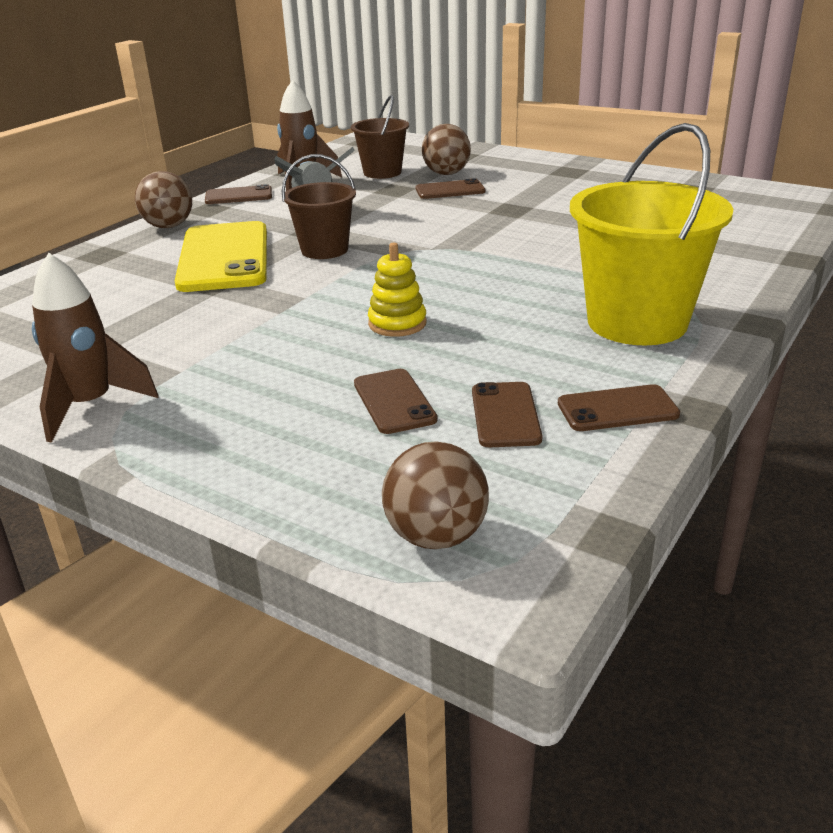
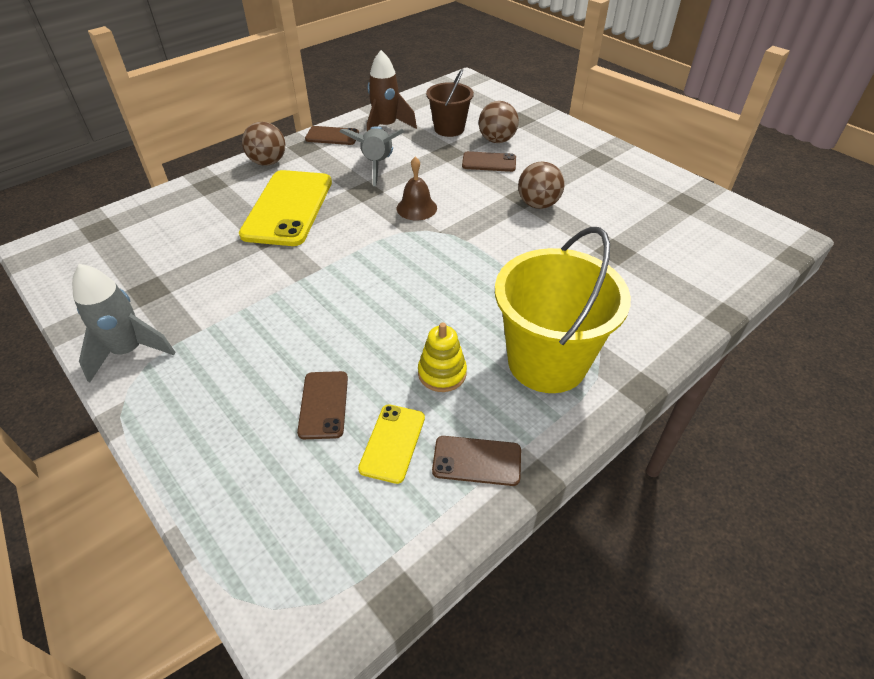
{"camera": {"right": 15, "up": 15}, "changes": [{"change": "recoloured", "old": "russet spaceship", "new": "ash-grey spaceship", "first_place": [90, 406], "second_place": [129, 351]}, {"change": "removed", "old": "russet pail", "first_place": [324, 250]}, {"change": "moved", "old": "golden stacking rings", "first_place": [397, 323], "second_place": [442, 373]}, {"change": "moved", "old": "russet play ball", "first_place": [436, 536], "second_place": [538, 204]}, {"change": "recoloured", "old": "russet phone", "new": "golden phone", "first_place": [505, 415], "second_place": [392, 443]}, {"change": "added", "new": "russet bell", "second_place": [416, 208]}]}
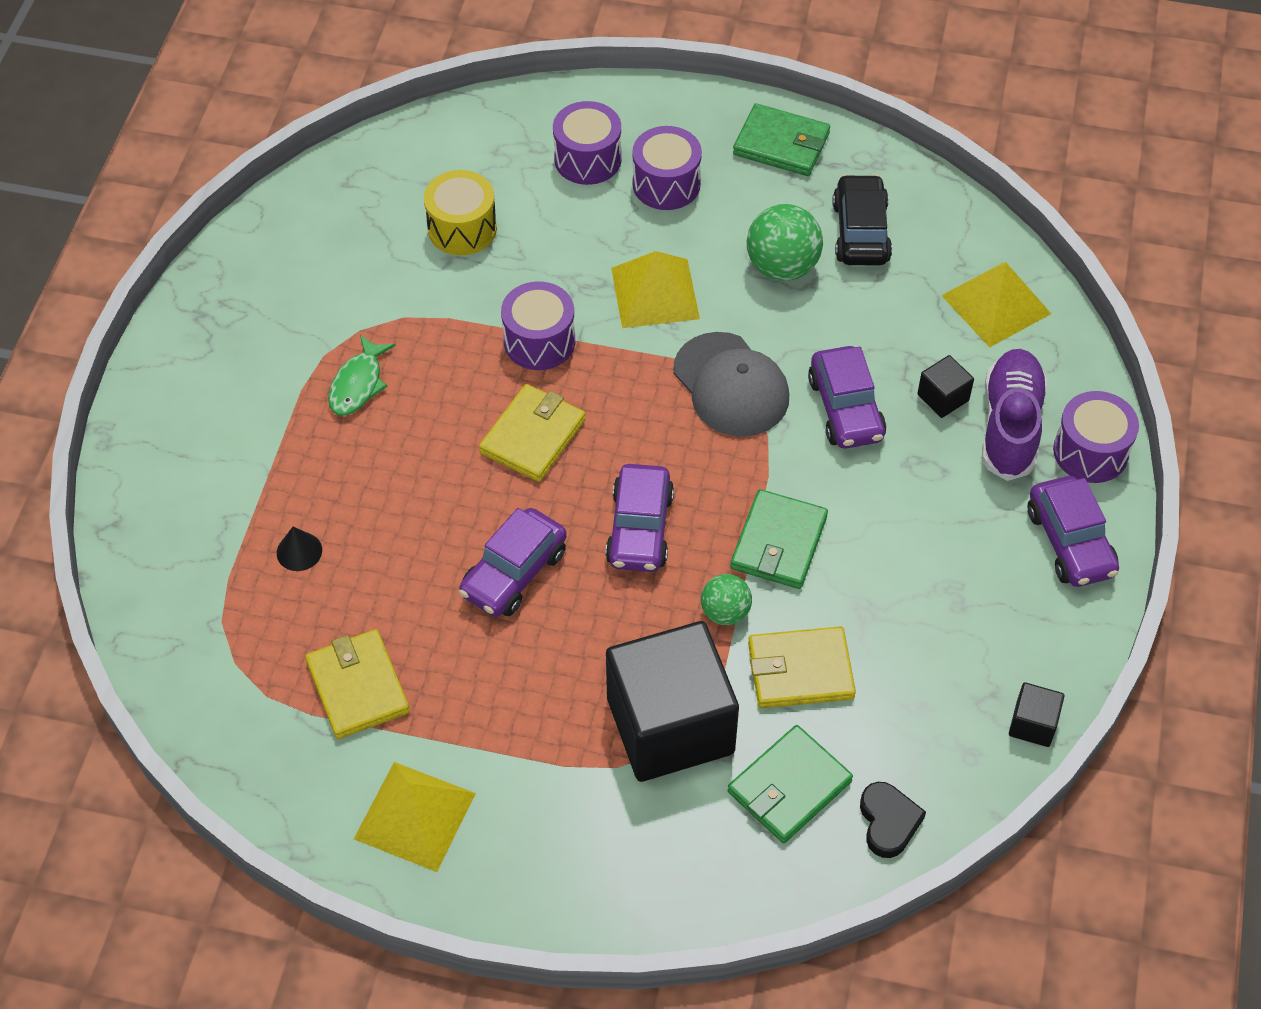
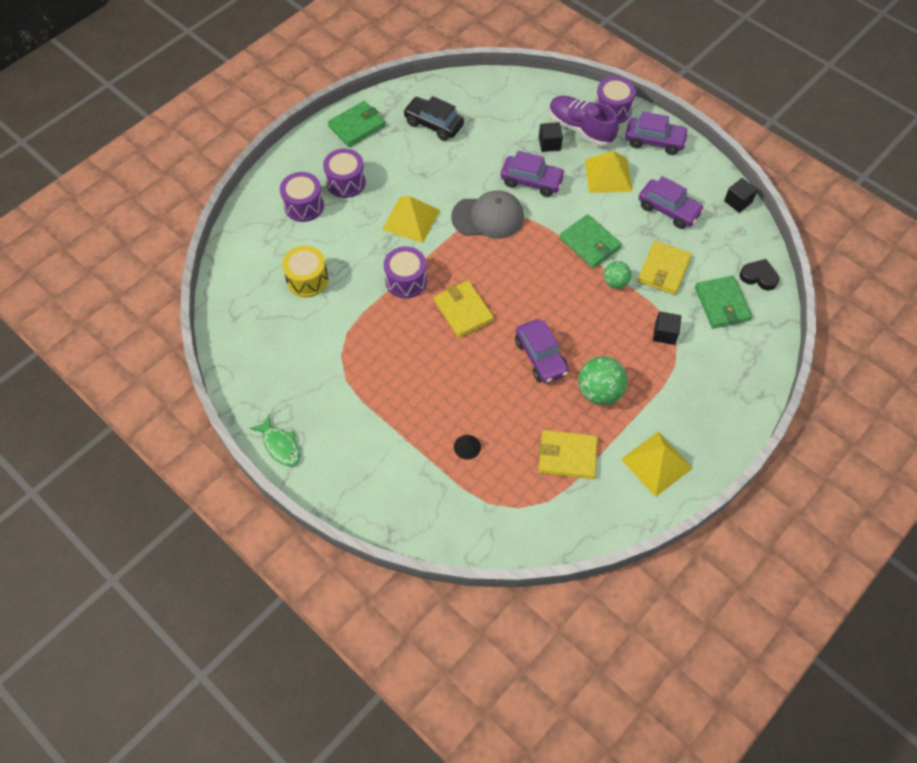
{"camera": {"right": -60, "up": 5}, "changes": [{"change": "moved", "old": "leaf-green fish figure", "first_place": [358, 384], "second_place": [280, 445]}, {"change": "moved", "old": "royal purple automobile", "first_place": [640, 529], "second_place": [668, 210]}, {"change": "resized", "old": "jet-black cube", "first_place": [670, 725], "second_place": [664, 334], "factor": 0.41}, {"change": "moved", "old": "leaf-green play ball", "first_place": [782, 267], "second_place": [599, 392]}, {"change": "moved", "old": "golden pyramid", "first_place": [996, 304], "second_place": [608, 175]}]}
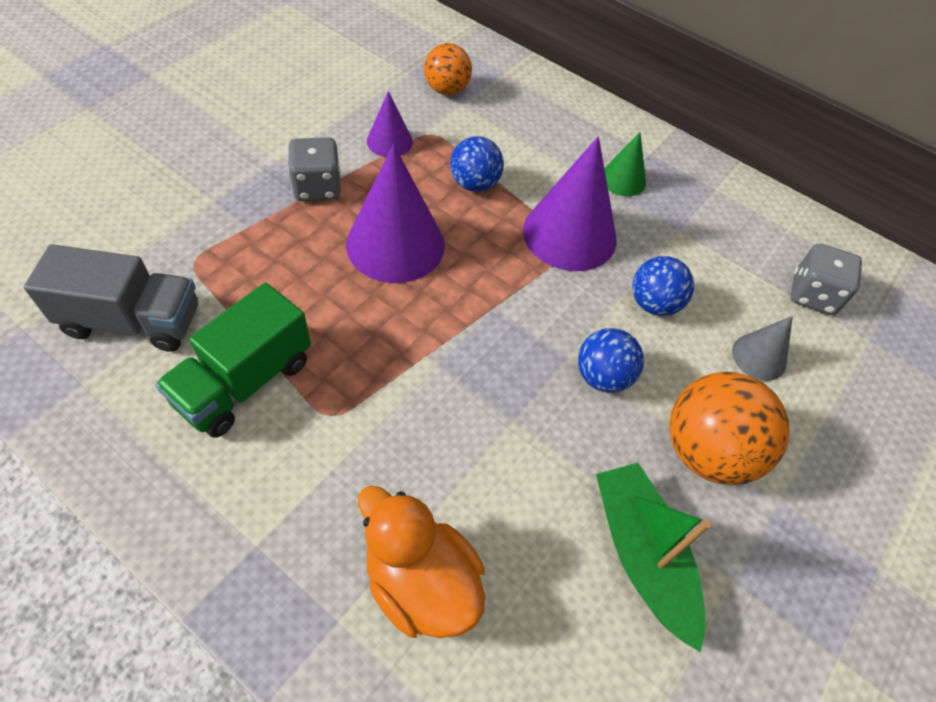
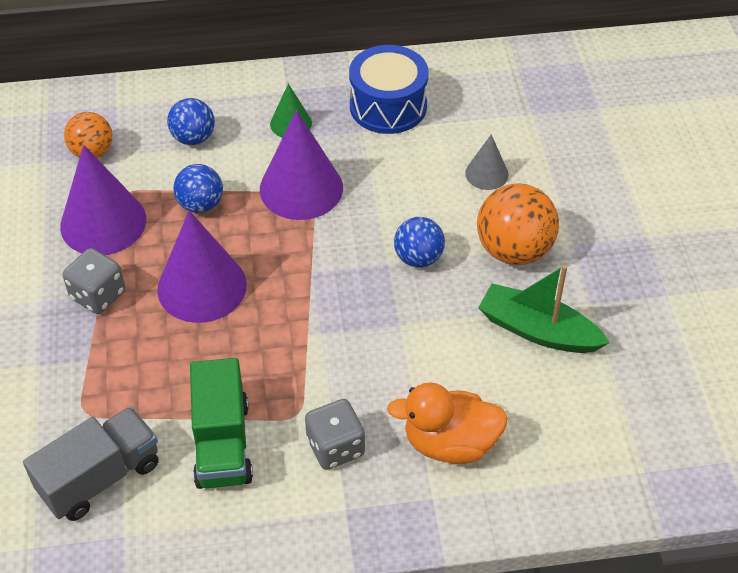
{"camera": {"right": -40, "up": -5}, "changes": [{"change": "resized", "old": "royal purple cone", "first_place": [389, 141], "second_place": [103, 222], "factor": 1.91}, {"change": "moved", "old": "royal blue play ball", "first_place": [653, 304], "second_place": [193, 138]}, {"change": "moved", "old": "ash-grey dice", "first_place": [812, 295], "second_place": [335, 447]}, {"change": "added", "new": "royal blue drum", "second_place": [388, 106]}]}
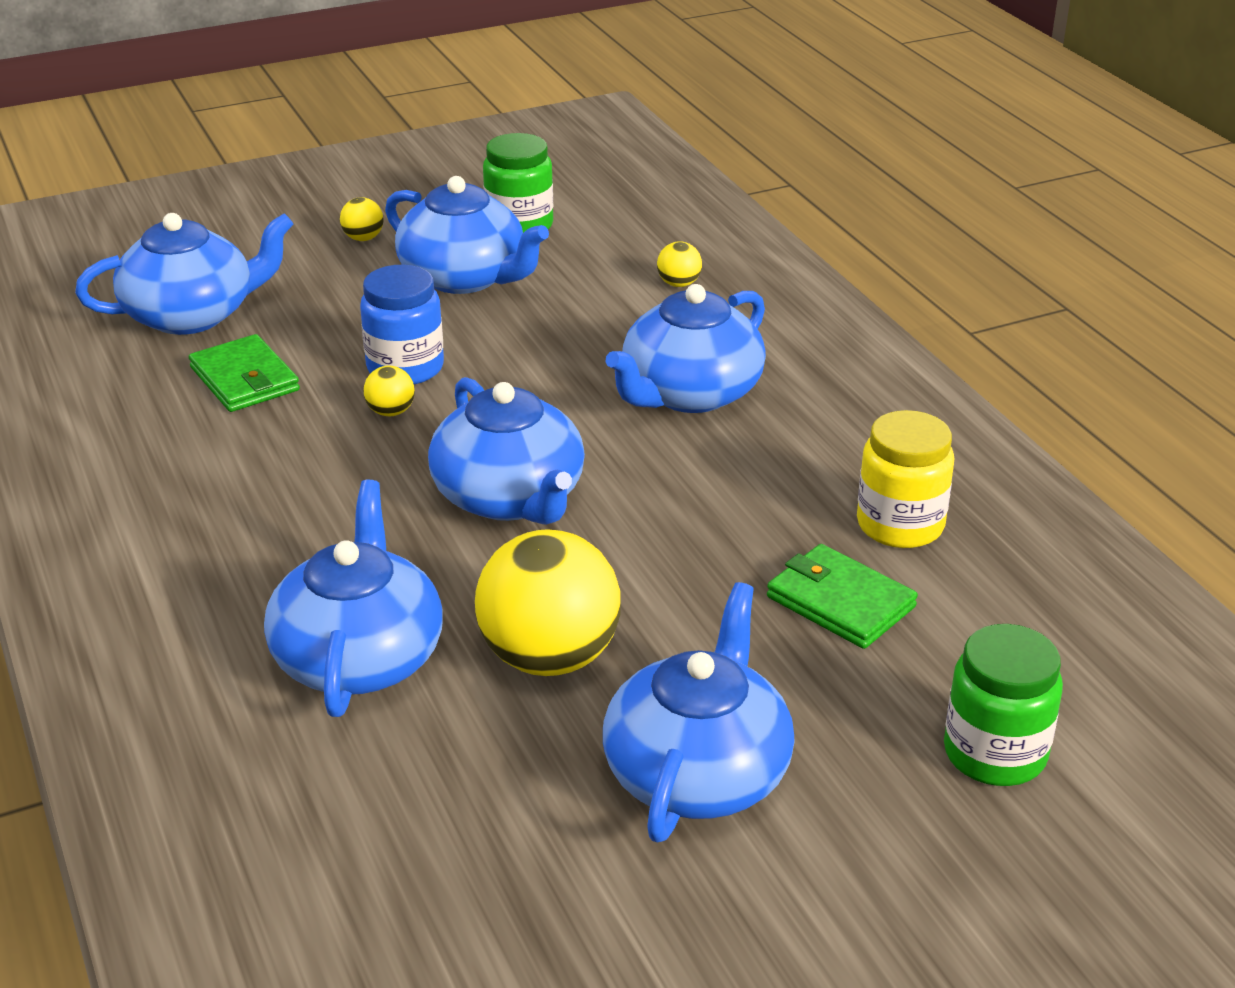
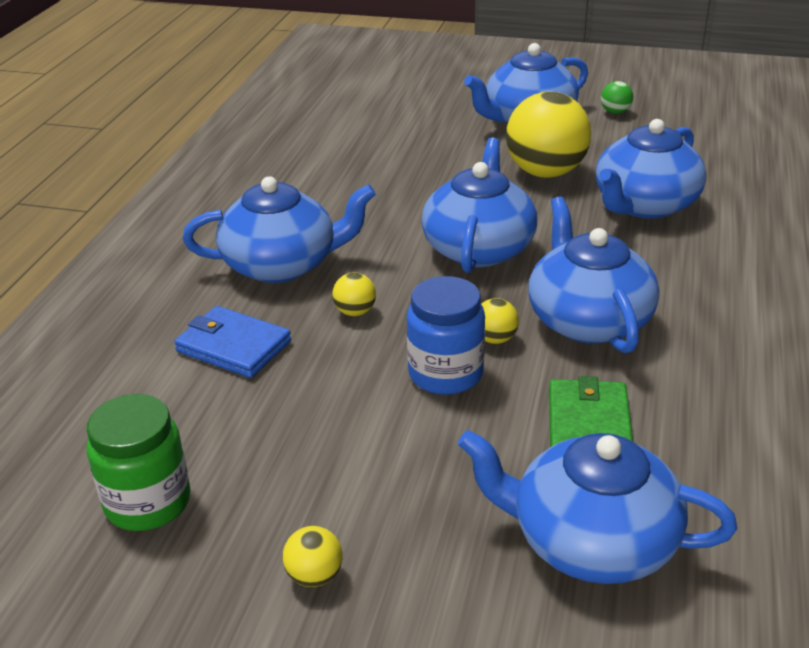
{"camera": {"right": -140, "up": 0}, "changes": [{"change": "moved", "old": "royal blue china teapot", "first_place": [464, 277], "second_place": [588, 320]}, {"change": "moved", "old": "golden play ball", "first_place": [679, 284], "second_place": [355, 312]}, {"change": "removed", "old": "leaf-green wallet", "first_place": [840, 602]}, {"change": "removed", "old": "golden jar", "first_place": [900, 525]}, {"change": "removed", "old": "leaf-green jar", "first_place": [994, 753]}, {"change": "added", "new": "royal blue wallet", "second_place": [233, 346]}, {"change": "added", "new": "leaf-green play ball", "second_place": [615, 112]}]}
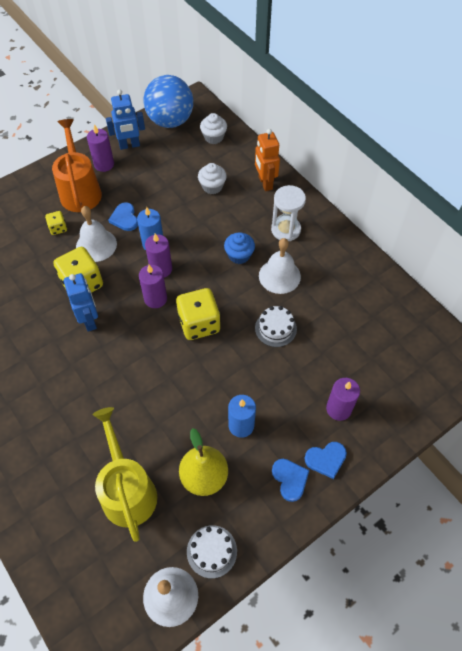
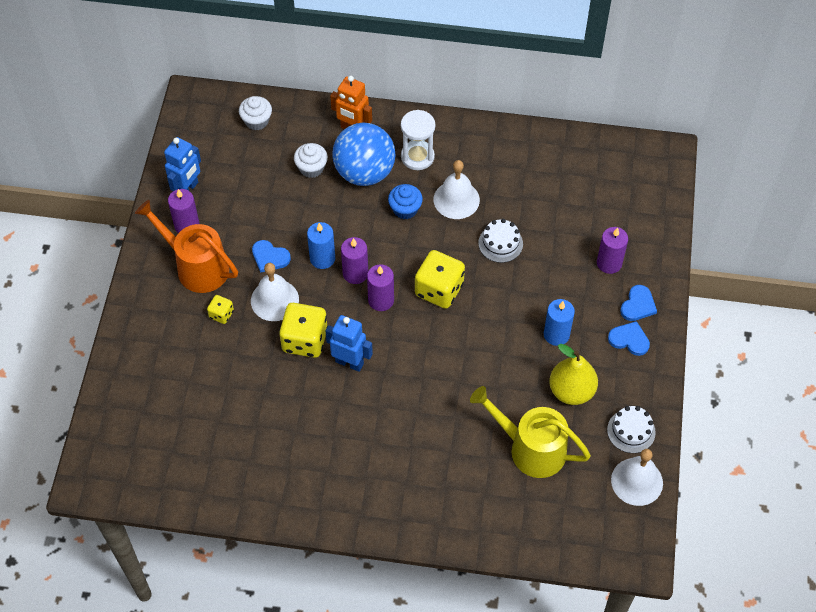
{"camera": {"right": -45, "up": 0}, "changes": [{"change": "moved", "old": "royal blue play ball", "first_place": [170, 121], "second_place": [364, 172]}]}
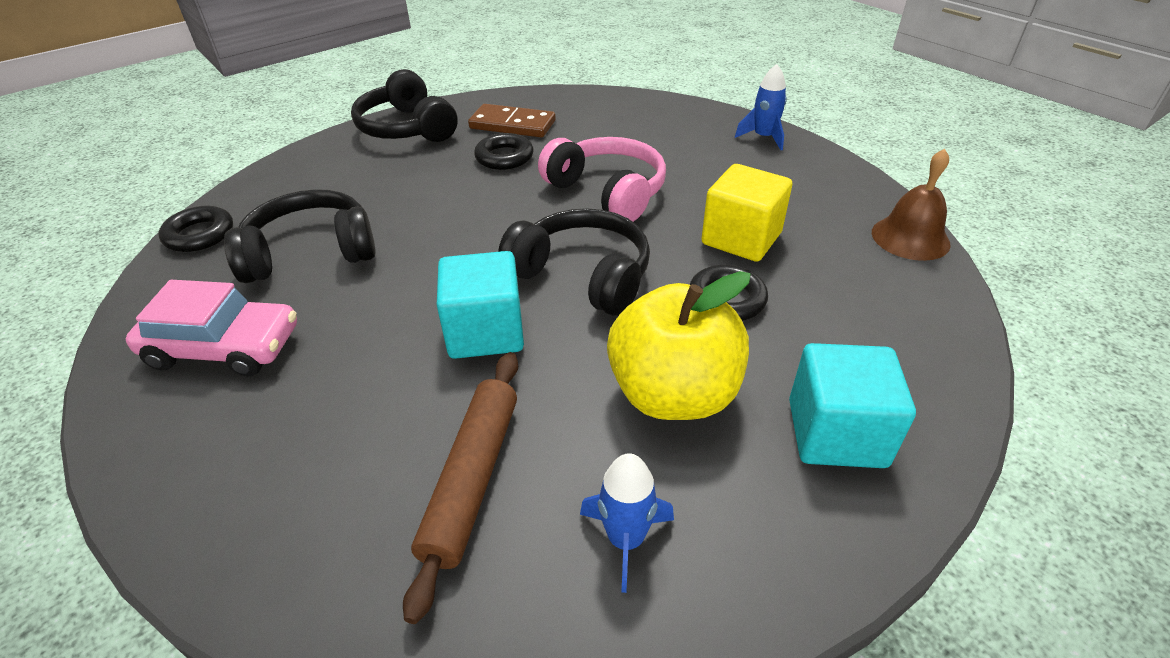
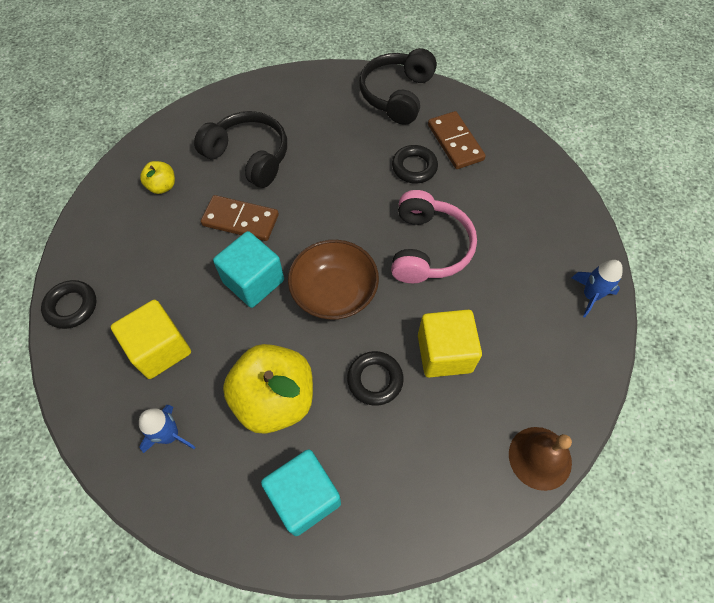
{"camera": {"right": 50, "up": 20}, "changes": [{"change": "replaced", "old": "rose-pink automobile", "new": "golden apple fruit", "first_place": [224, 347], "second_place": [162, 186]}, {"change": "moved", "old": "jet-black torus", "first_place": [199, 235], "second_place": [71, 306]}, {"change": "replaced", "old": "russet rolling pin", "new": "golden cube", "first_place": [472, 479], "second_place": [160, 349]}, {"change": "replaced", "old": "jet-black over-ear headphones", "new": "russet serving bowl", "first_place": [582, 276], "second_place": [334, 292]}, {"change": "added", "new": "russet domino piece", "second_place": [240, 220]}]}
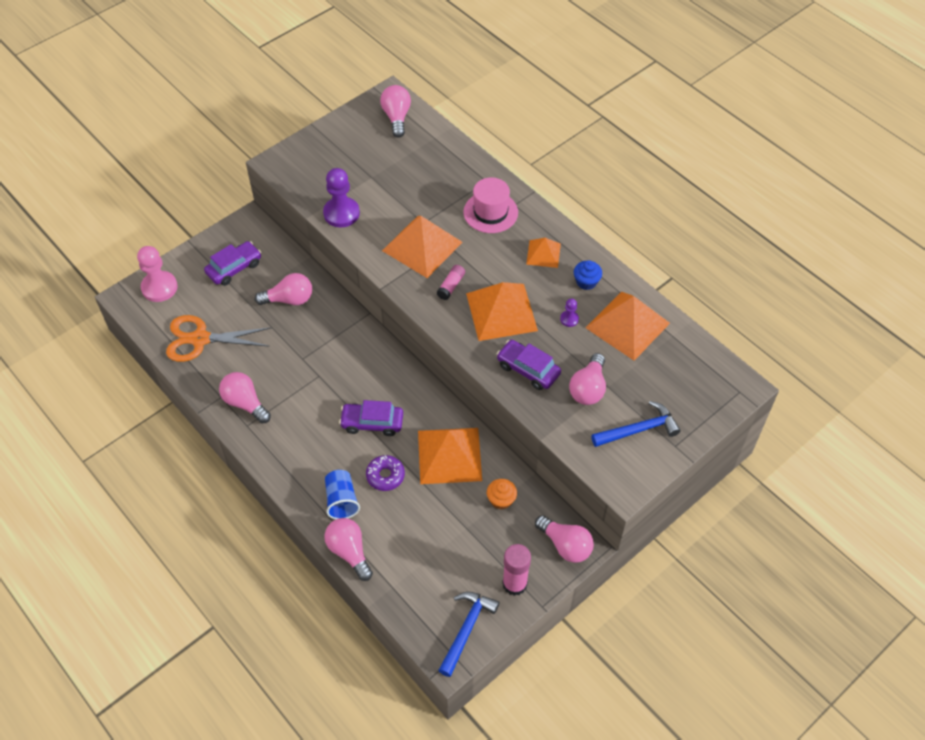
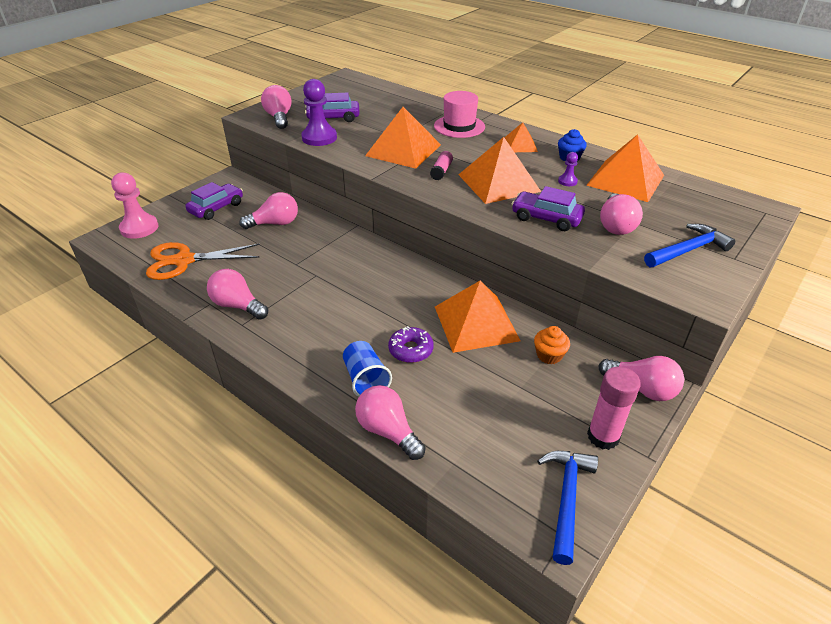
{"camera": {"right": -10, "up": -15}, "changes": [{"change": "moved", "old": "royal purple automobile", "first_place": [372, 423], "second_place": [333, 118]}, {"change": "moved", "old": "rose-pink bulb", "first_place": [396, 117], "second_place": [279, 118]}]}
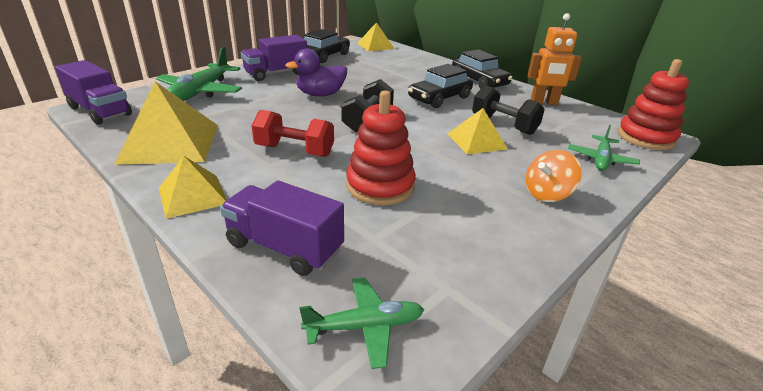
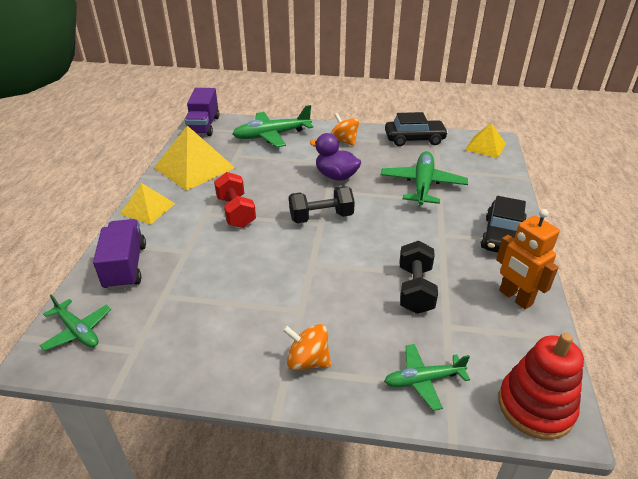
{"camera": {"right": 55, "up": 5}, "changes": [{"change": "replaced", "old": "royal purple truck", "new": "orange whirligig", "first_place": [276, 73], "second_place": [344, 141]}, {"change": "removed", "old": "scarlet stacking rings", "first_place": [380, 186]}, {"change": "removed", "old": "jet-black automobile", "first_place": [439, 98]}, {"change": "removed", "old": "golden pyramid", "first_place": [476, 141]}, {"change": "added", "new": "leaf-green aeroplane", "second_place": [422, 185]}]}
